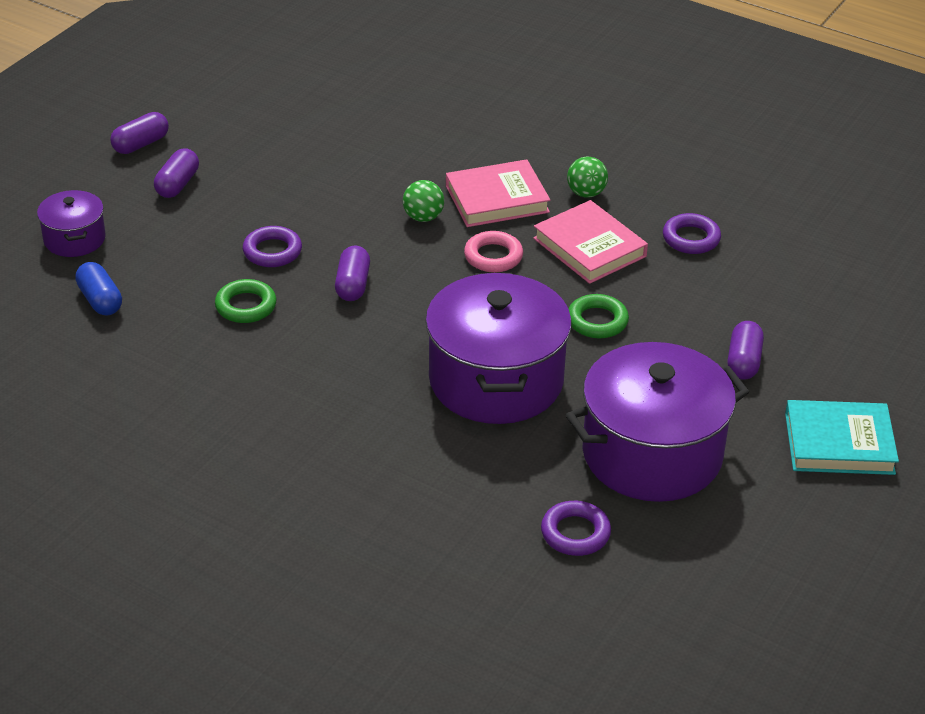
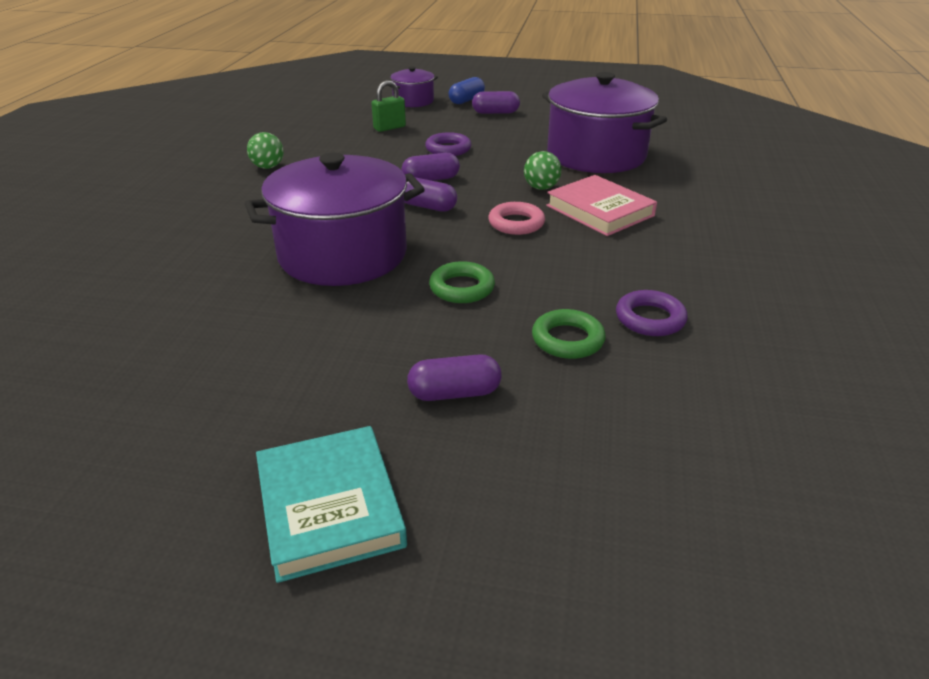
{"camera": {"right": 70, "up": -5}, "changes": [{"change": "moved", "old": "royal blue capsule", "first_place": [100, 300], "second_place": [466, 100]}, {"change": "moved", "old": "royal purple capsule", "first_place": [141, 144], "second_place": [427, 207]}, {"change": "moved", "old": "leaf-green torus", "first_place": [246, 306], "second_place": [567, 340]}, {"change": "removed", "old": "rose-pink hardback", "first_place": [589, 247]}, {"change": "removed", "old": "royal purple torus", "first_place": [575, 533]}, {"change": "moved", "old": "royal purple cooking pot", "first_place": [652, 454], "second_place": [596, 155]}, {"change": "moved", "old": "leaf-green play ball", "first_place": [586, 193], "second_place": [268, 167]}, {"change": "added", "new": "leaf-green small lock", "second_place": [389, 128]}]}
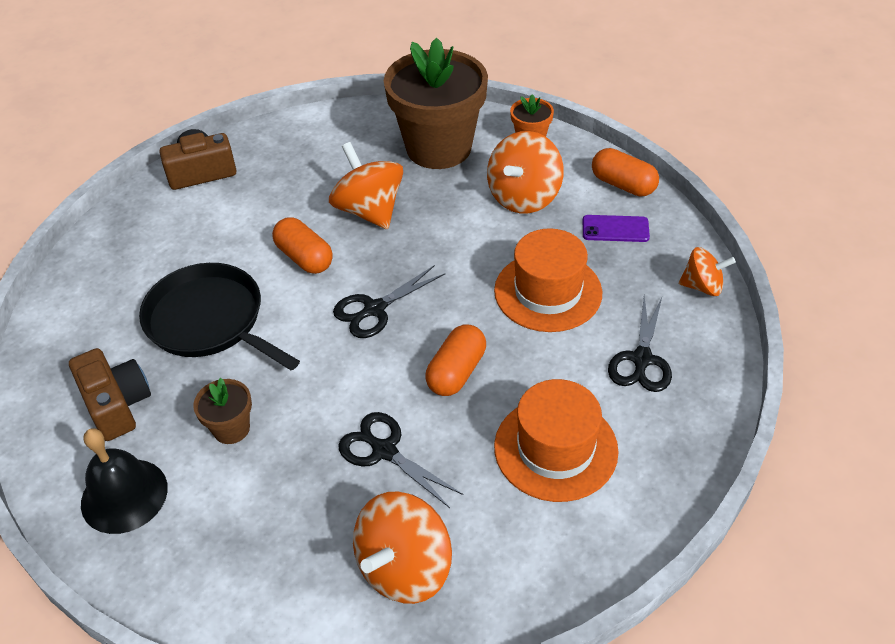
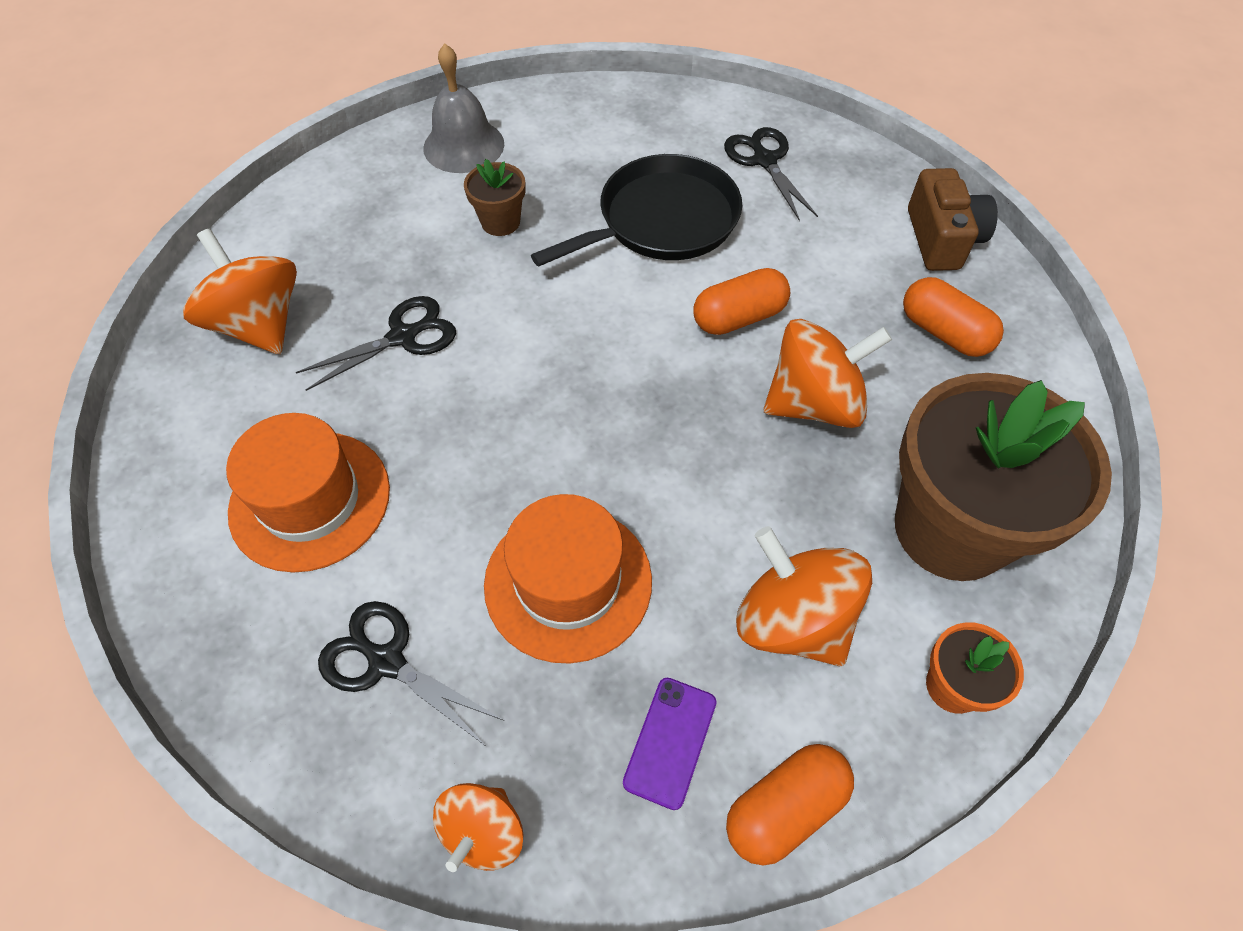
{"camera": {"right": 105, "up": 10}, "changes": [{"change": "removed", "old": "russet compact camera", "first_place": [117, 404]}, {"change": "recoloured", "old": "jet-black bell", "new": "ash-grey bell", "first_place": [124, 495], "second_place": [463, 145]}, {"change": "moved", "old": "jet-black scissors", "first_place": [374, 309], "second_place": [764, 160]}, {"change": "moved", "old": "orange capsule", "first_place": [456, 372], "second_place": [944, 332]}]}
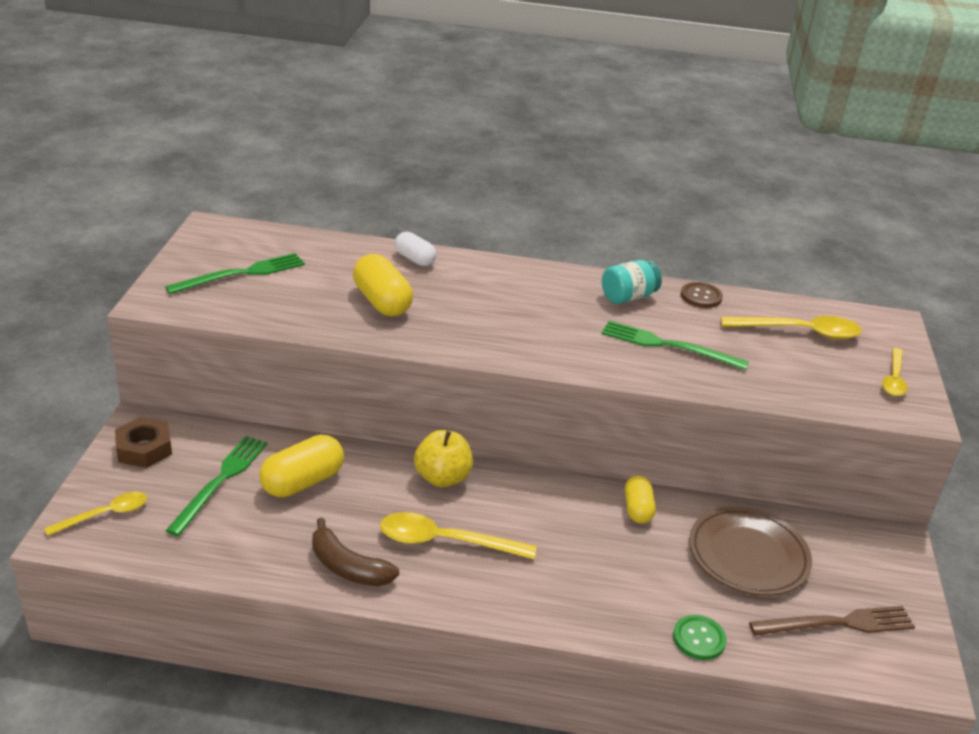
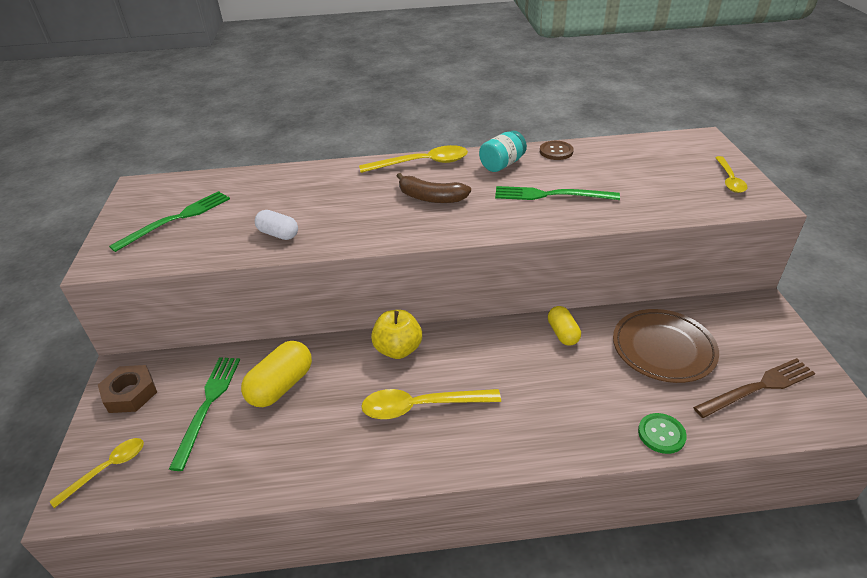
{"camera": {"right": -10, "up": 5}, "changes": [{"change": "moved", "old": "russet toy banana", "first_place": [348, 567], "second_place": [431, 198]}, {"change": "removed", "old": "golden capsule", "first_place": [382, 302]}, {"change": "moved", "old": "snow-white capsule", "first_place": [415, 259], "second_place": [278, 234]}, {"change": "moved", "old": "golden teaspoon", "first_place": [800, 332], "second_place": [422, 163]}]}
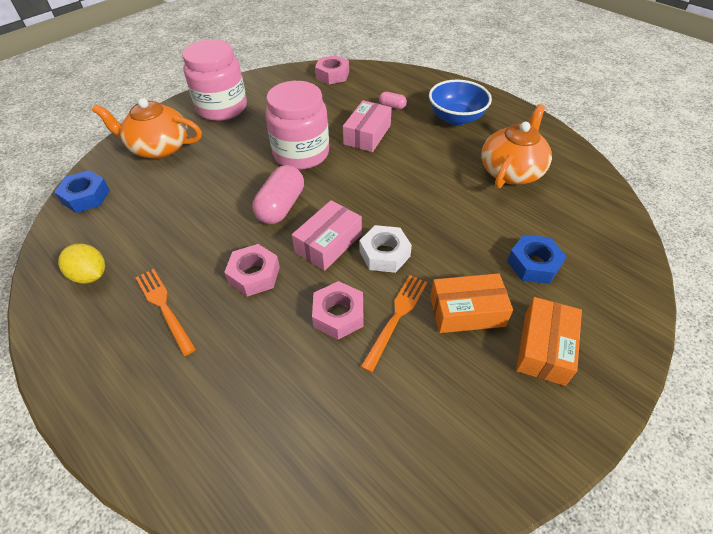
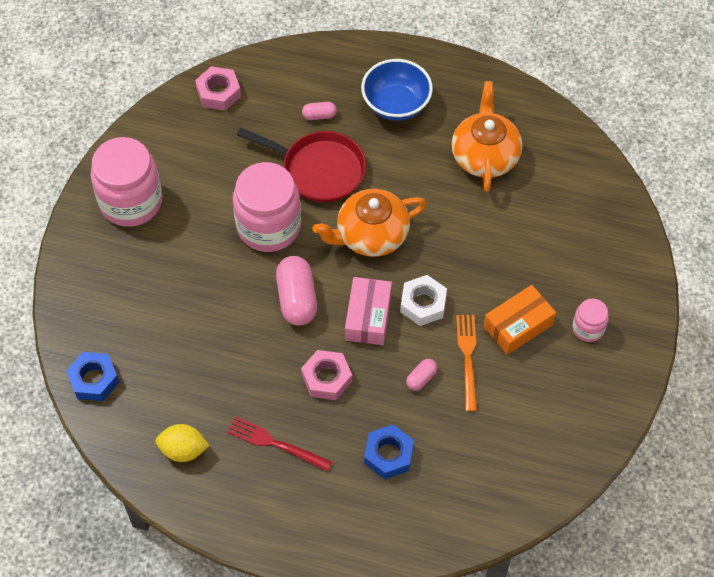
{"camera": {"right": -30, "up": 10}, "changes": [{"change": "moved", "old": "orange china teapot", "first_place": [159, 147], "second_place": [371, 235]}, {"change": "recoloured", "old": "orange table fork", "new": "scarlet table fork", "first_place": [164, 307], "second_place": [275, 443]}, {"change": "replaced", "old": "rose-pink hexagon nut", "new": "rose-pink capsule", "first_place": [338, 314], "second_place": [421, 378]}, {"change": "replaced", "old": "rose-pink parcel", "new": "scarlet pan", "first_place": [367, 135], "second_place": [319, 170]}, {"change": "moved", "old": "royal blue hexagon nut", "first_place": [533, 264], "second_place": [388, 455]}, {"change": "replaced", "old": "orange parcel", "new": "rose-pink jar", "first_place": [544, 348], "second_place": [588, 328]}]}
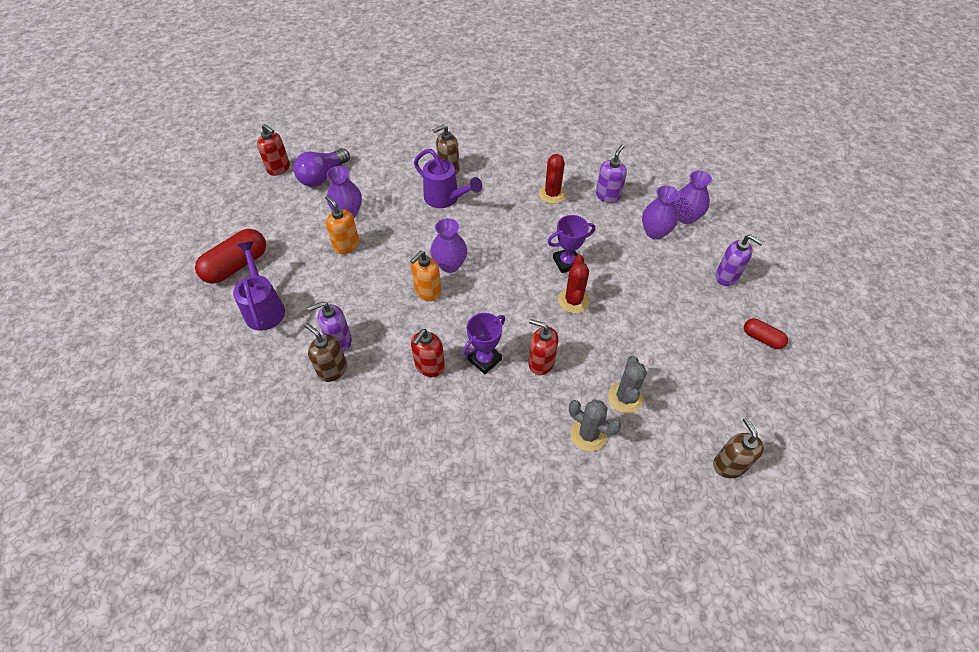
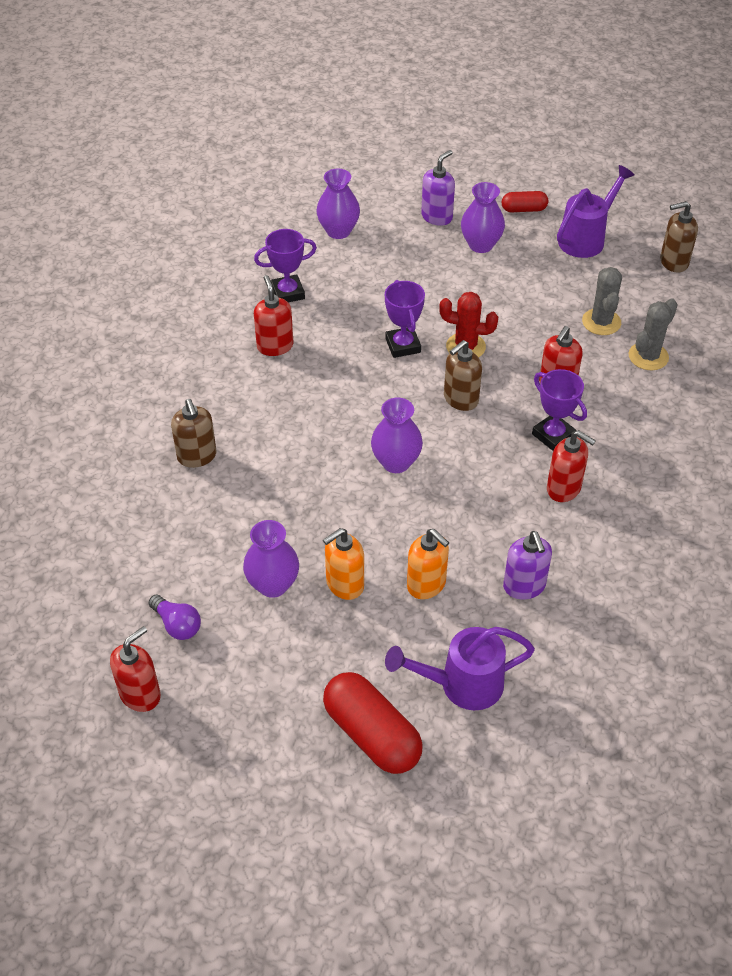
{"camera": {"right": -85, "up": -5}, "changes": [{"change": "resized", "old": "royal purple bulb", "first_place": [323, 176], "second_place": [177, 625], "factor": 0.61}, {"change": "moved", "old": "russet soap pump", "first_place": [332, 370], "second_place": [460, 399]}, {"change": "moved", "old": "orange soap pump", "first_place": [428, 292], "second_place": [426, 584]}, {"change": "moved", "old": "royal purple watering pot", "first_place": [445, 198], "second_place": [586, 238]}, {"change": "replaced", "old": "scarlet prickly plant", "new": "scarlet soap pump", "first_place": [552, 194], "second_place": [275, 346]}, {"change": "replaced", "old": "royal purple soap pump", "new": "royal purple trophy", "first_place": [608, 195], "second_place": [288, 293]}, {"change": "turned", "old": "ash-grey prickly plant", "first_place": [625, 397], "second_place": [601, 322], "degrees": 75}, {"change": "moved", "old": "royal purple flower vase", "first_place": [655, 232], "second_place": [480, 245]}, {"change": "turned", "old": "scarlet capsule", "first_place": [762, 338], "second_place": [524, 209], "degrees": 45}]}
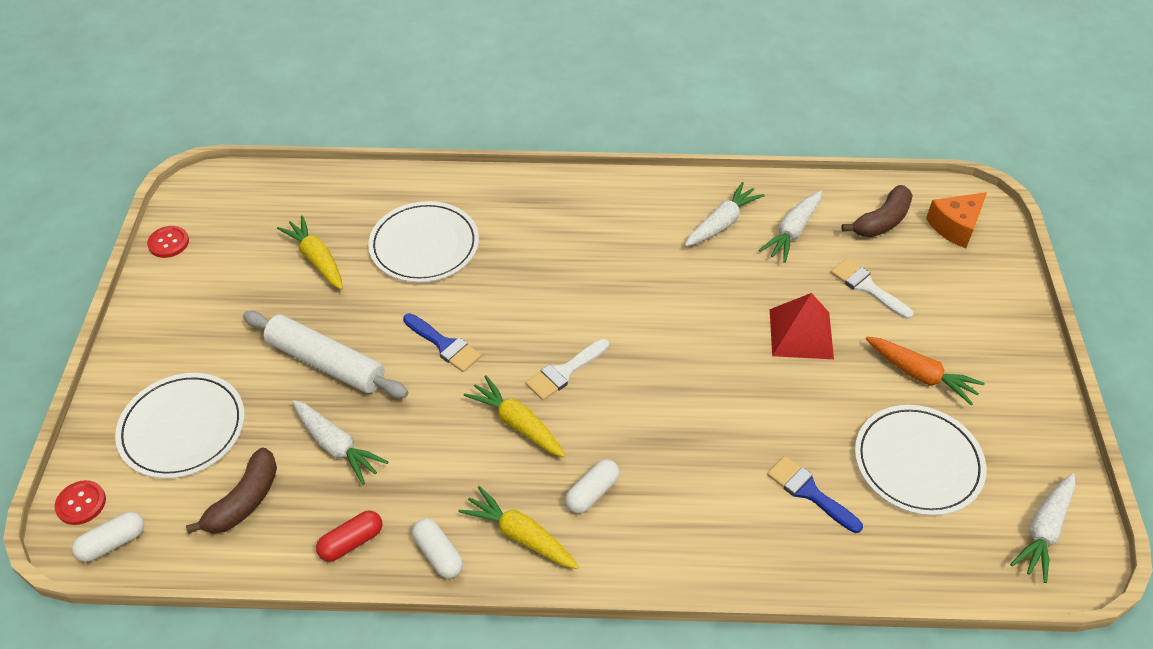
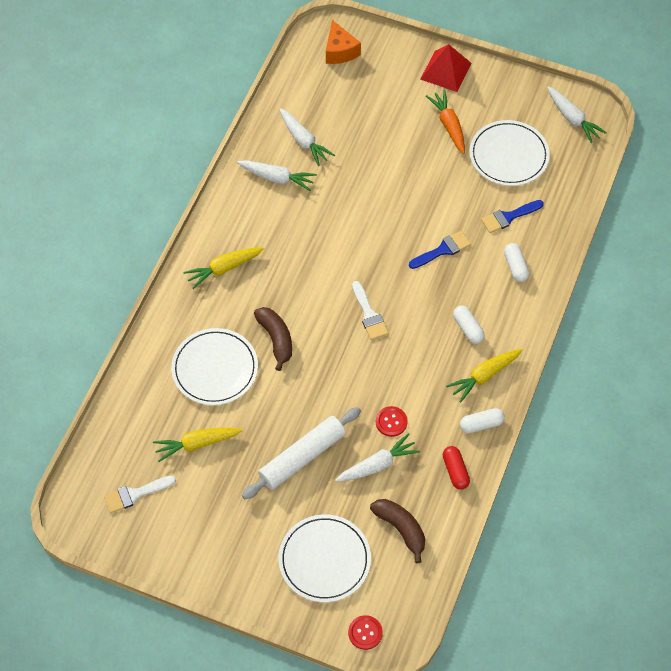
{"camera": {"right": -70, "up": 10}, "changes": [{"change": "moved", "old": "snow-white capsule", "first_place": [113, 543], "second_place": [515, 266]}, {"change": "moved", "old": "scarlet button", "first_place": [168, 243], "second_place": [391, 422]}, {"change": "moved", "old": "royal blue paintbrush", "first_place": [444, 345], "second_place": [442, 250]}, {"change": "moved", "old": "golden carrot", "first_place": [517, 424], "second_place": [224, 268]}, {"change": "turned", "old": "snow-white carrot", "first_place": [722, 223], "second_place": [277, 178], "degrees": 135}, {"change": "moved", "old": "scarlet pyramid", "first_place": [801, 334], "second_place": [446, 71]}, {"change": "moved", "old": "snow-white paintbrush", "first_place": [867, 287], "second_place": [135, 494]}, {"change": "moved", "old": "russet toy banana", "first_place": [881, 221], "second_place": [276, 339]}, {"change": "turned", "old": "orange carrot", "first_place": [920, 375], "second_place": [449, 125], "degrees": -75}]}
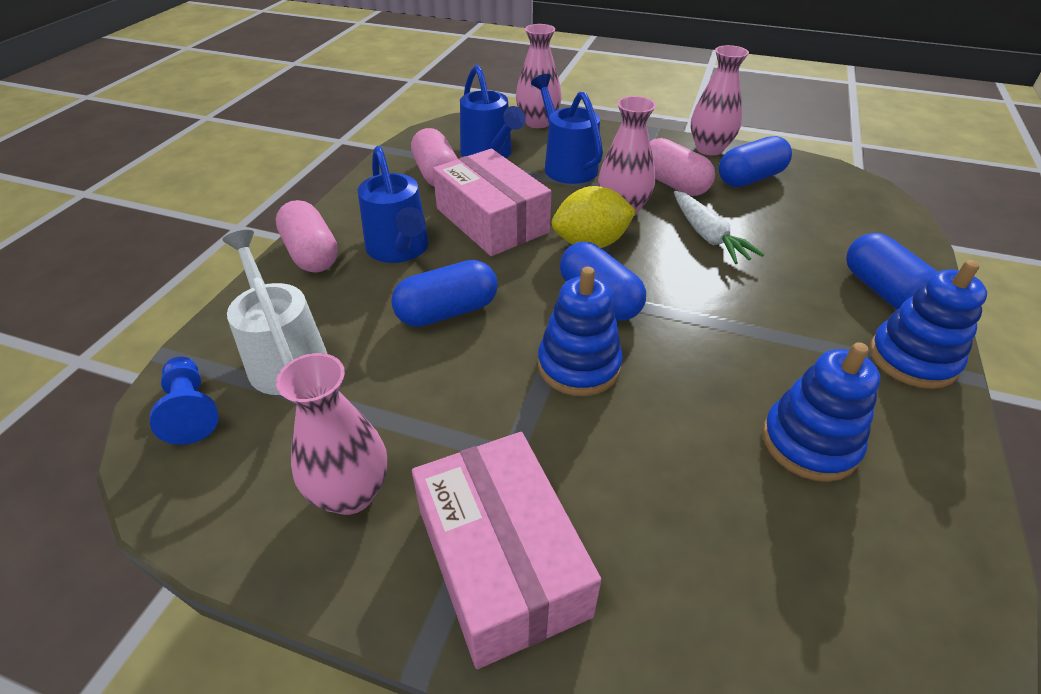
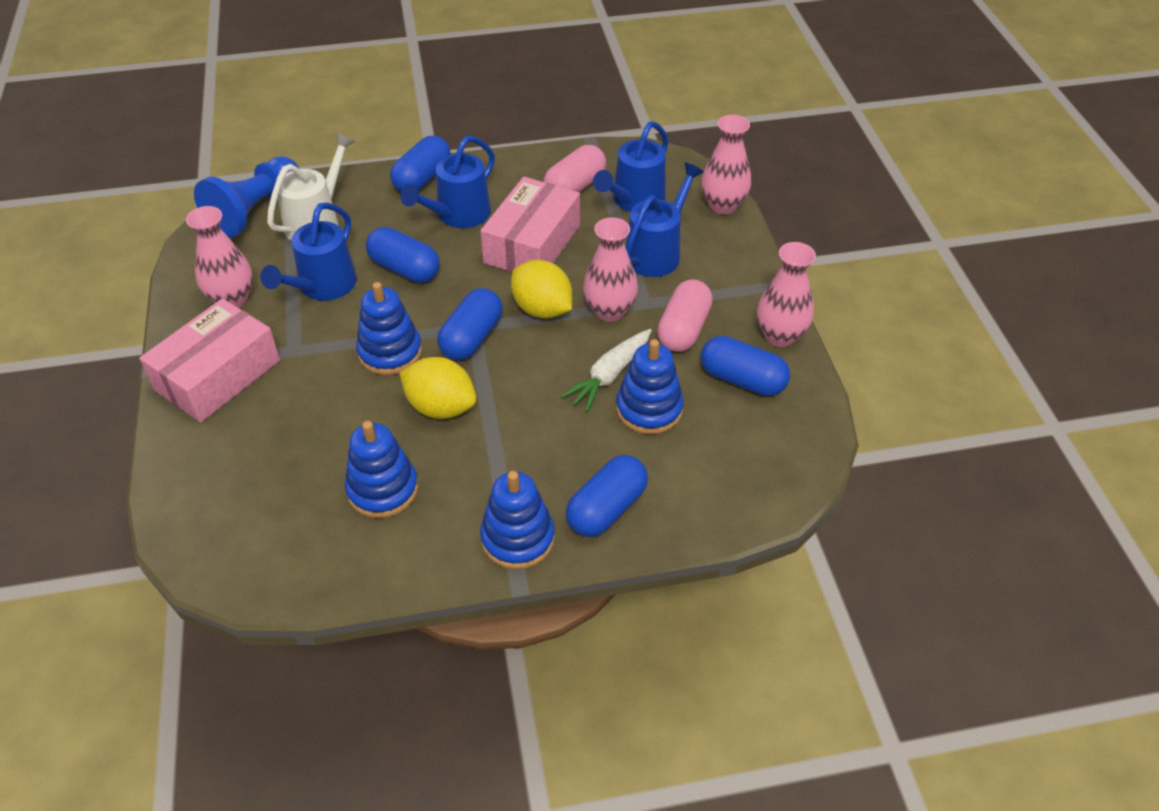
{"camera": {"right": 60, "up": 5}, "changes": [{"change": "resized", "old": "royal blue game pawn", "first_place": [191, 410], "second_place": [255, 211], "factor": 1.68}, {"change": "recoloured", "old": "rose-pink capsule", "new": "royal blue capsule", "first_place": [311, 254], "second_place": [422, 178]}, {"change": "added", "new": "royal blue watering pot", "second_place": [322, 287]}, {"change": "added", "new": "golden lemon", "second_place": [441, 407]}, {"change": "added", "new": "royal blue stacking rings", "second_place": [649, 409]}]}
